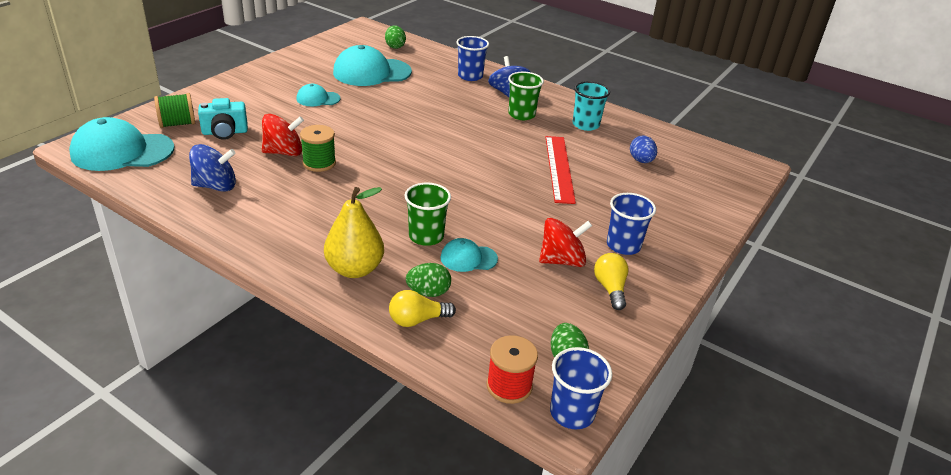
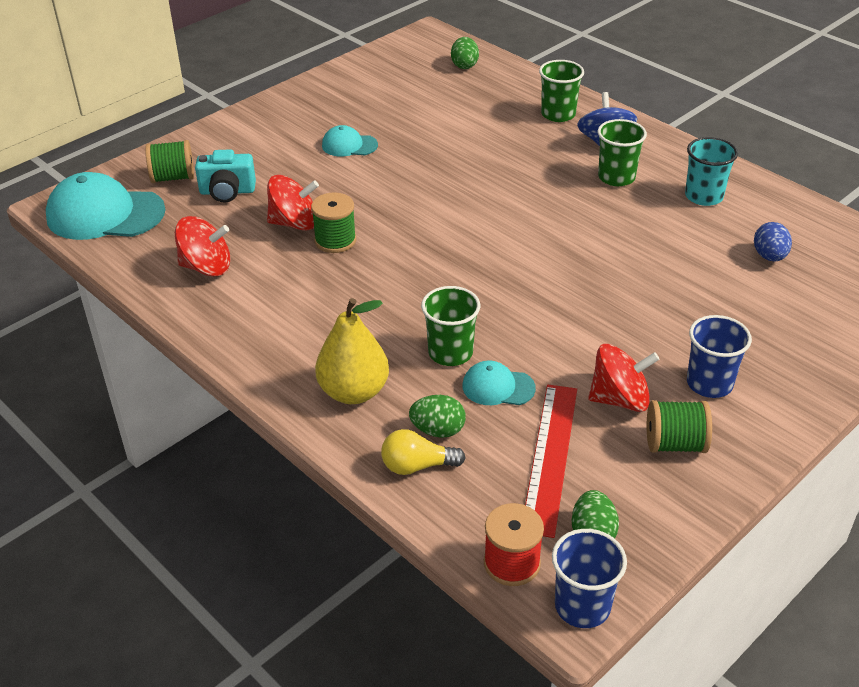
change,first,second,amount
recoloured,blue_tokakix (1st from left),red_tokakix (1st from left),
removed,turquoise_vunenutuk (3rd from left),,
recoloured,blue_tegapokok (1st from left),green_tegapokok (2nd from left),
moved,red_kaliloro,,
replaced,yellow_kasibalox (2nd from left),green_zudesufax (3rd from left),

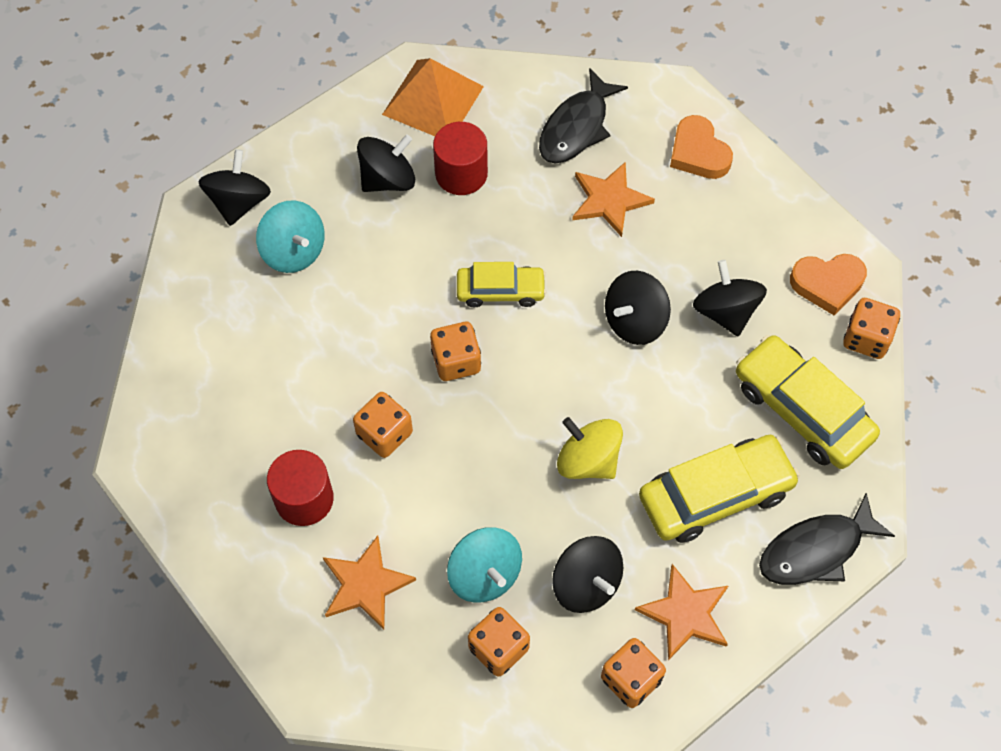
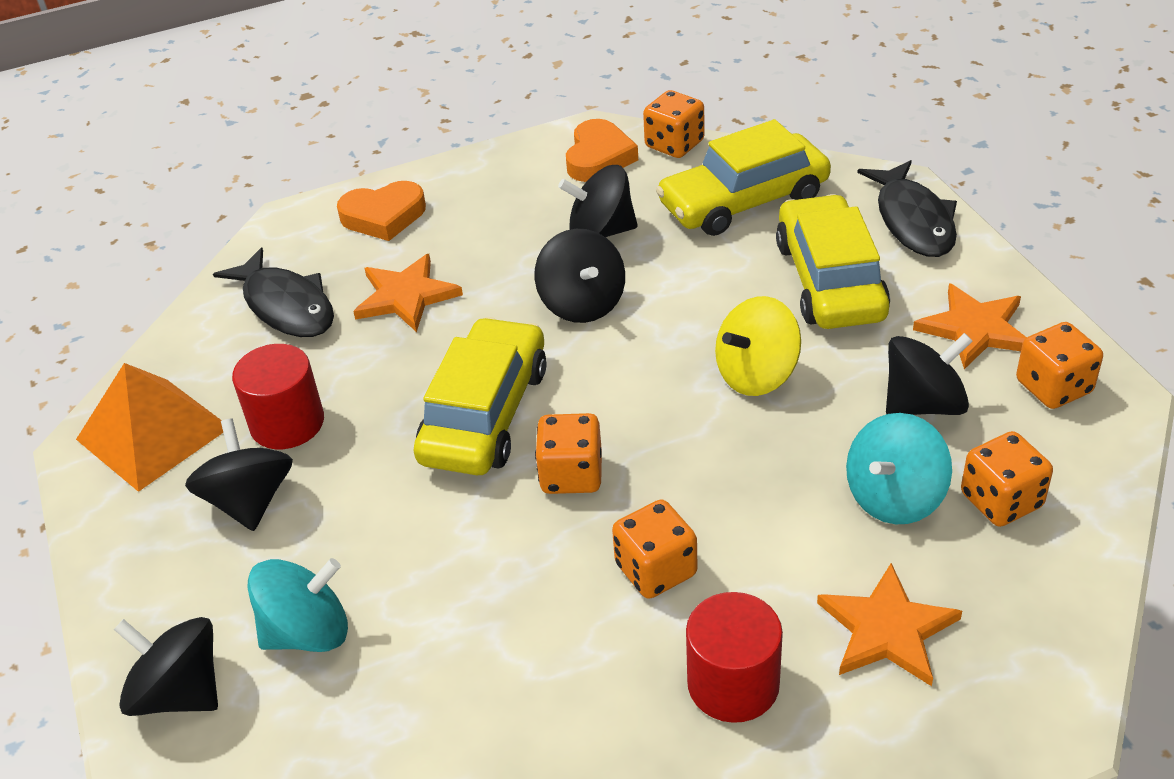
change,first,second,amount
turned,turquoise_tokakix (2nd from left),,150 degrees clockwise
resized,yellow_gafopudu (1st from left),,x1.63

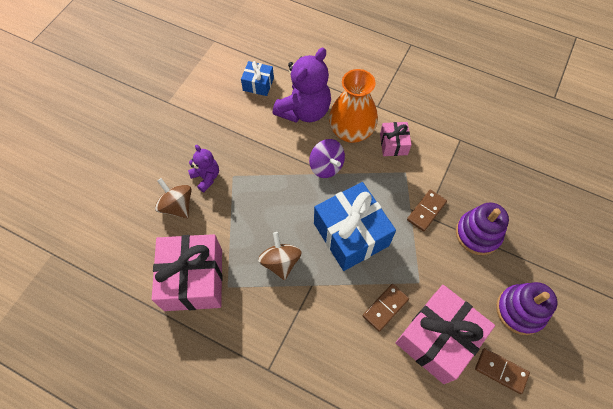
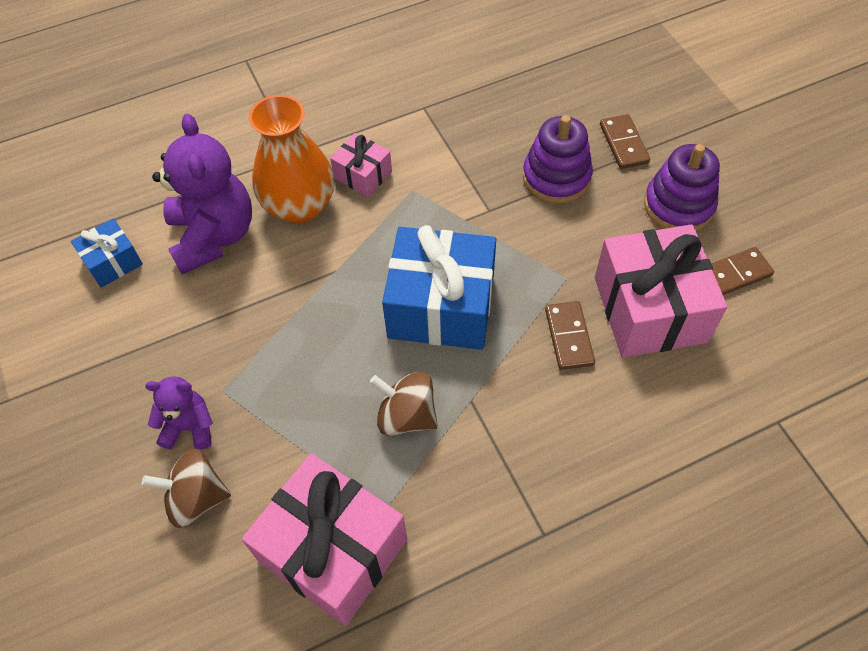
change,first,second,amount
removed,purple_tokakix,,
moved,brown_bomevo (2nd from left),,

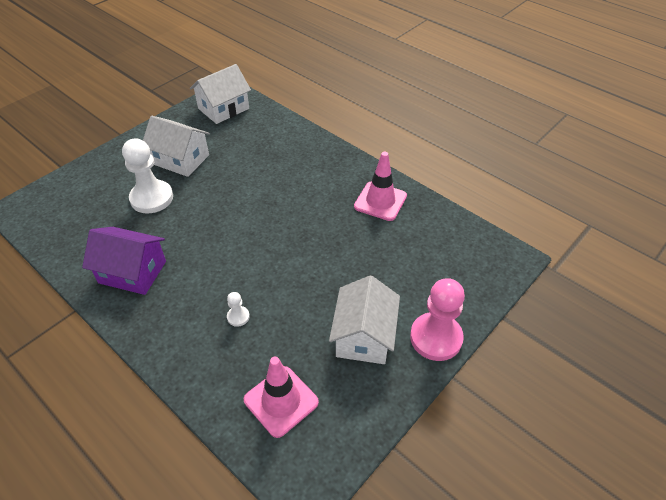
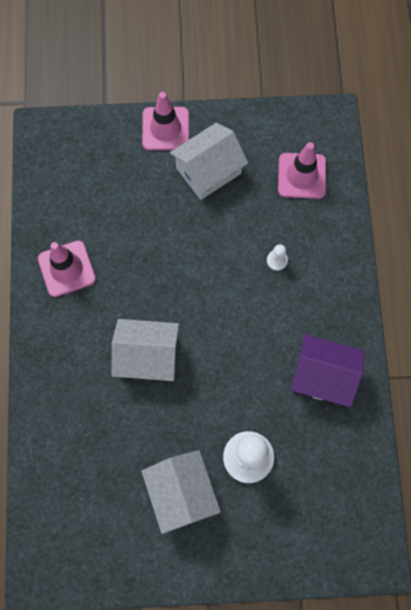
change,first,second,amount
turned,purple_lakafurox,,45 degrees counterclockwise
moved,white_lakafurox (2nd from left in the first image),white_lakafurox (1st from left),
replaced,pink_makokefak,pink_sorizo (2nd from left),

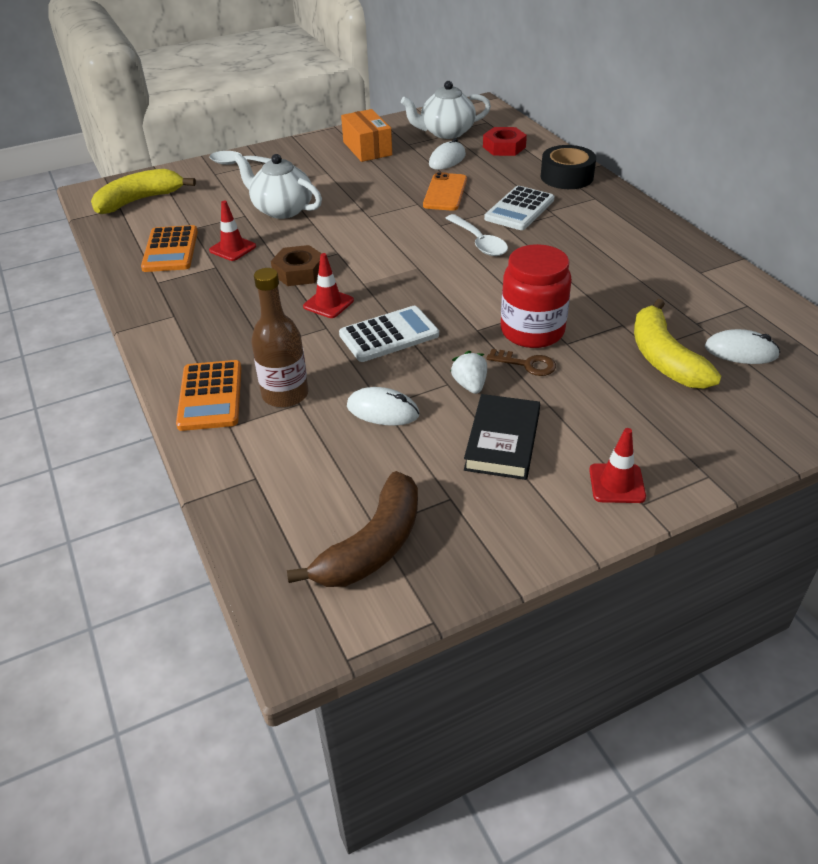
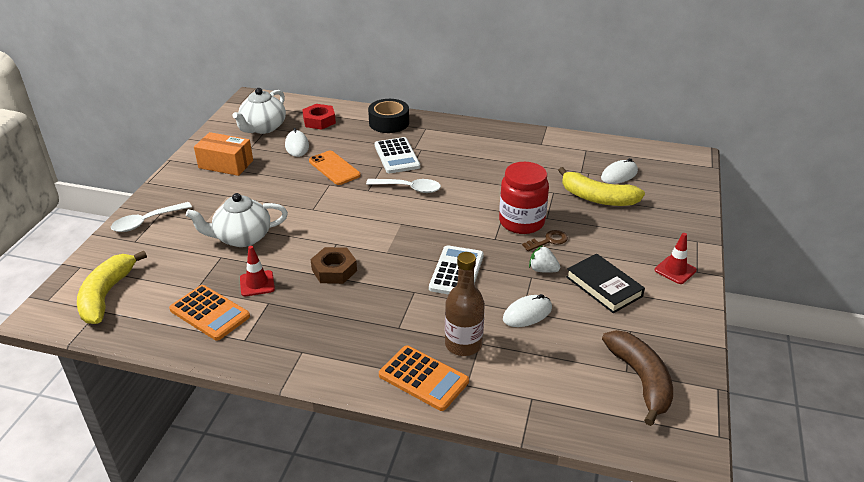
change,first,second,amount
removed,red_sorizo (2nd from left),,

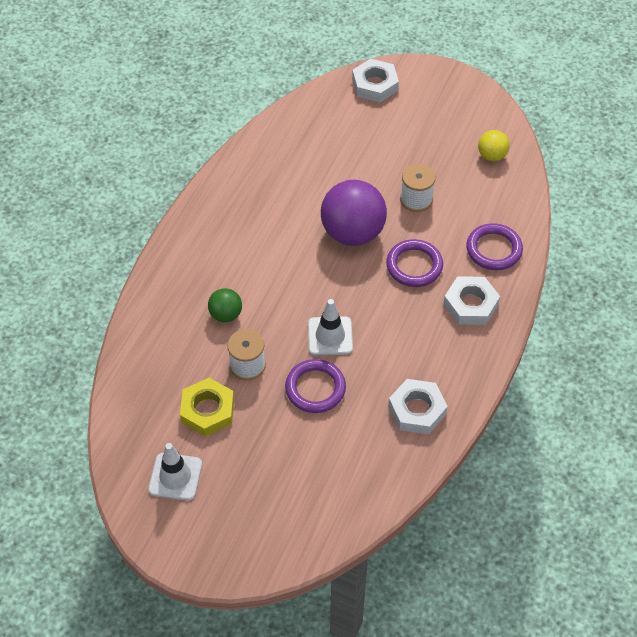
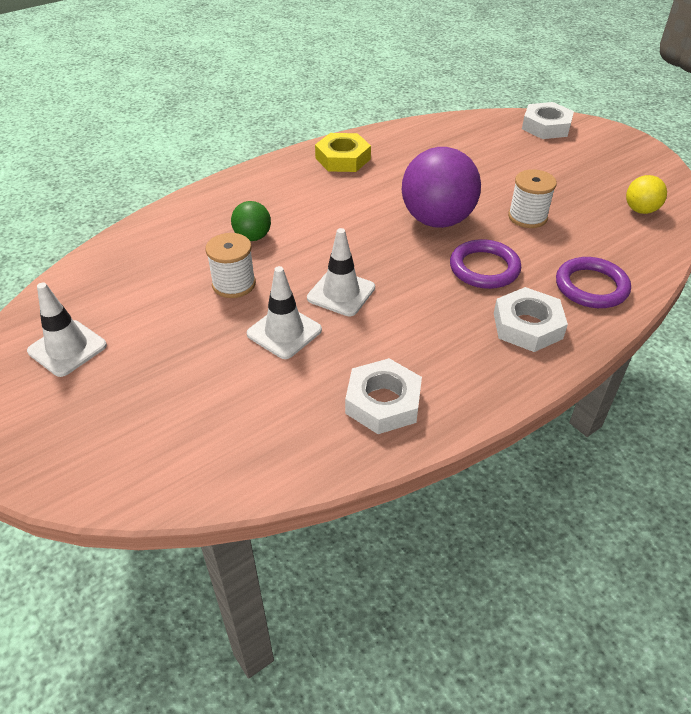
change,first,second,amount
moved,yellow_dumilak,,
replaced,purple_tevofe (1st from left),white_sorizo (2nd from left),

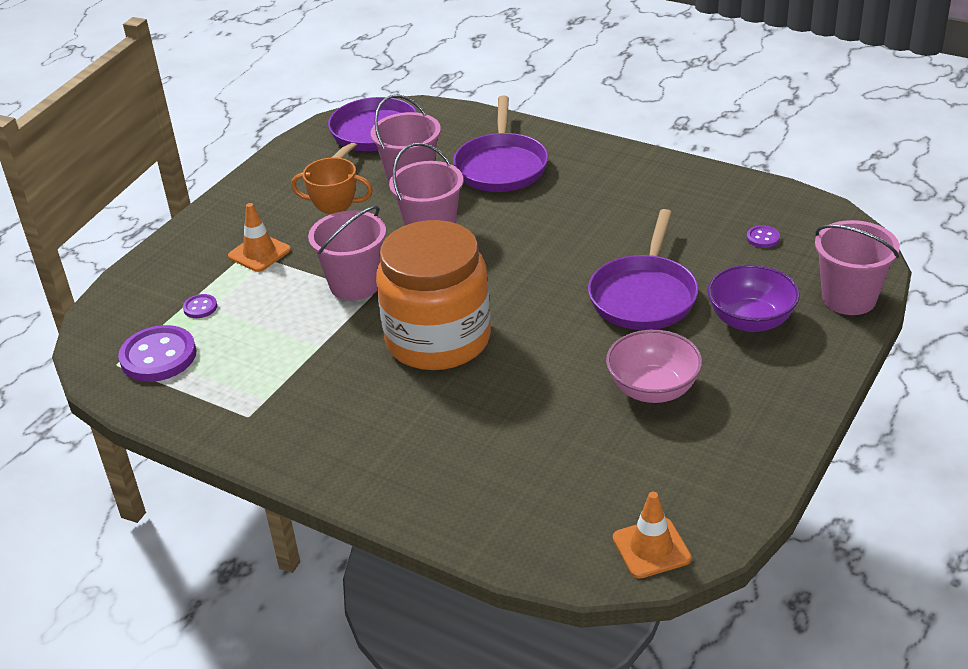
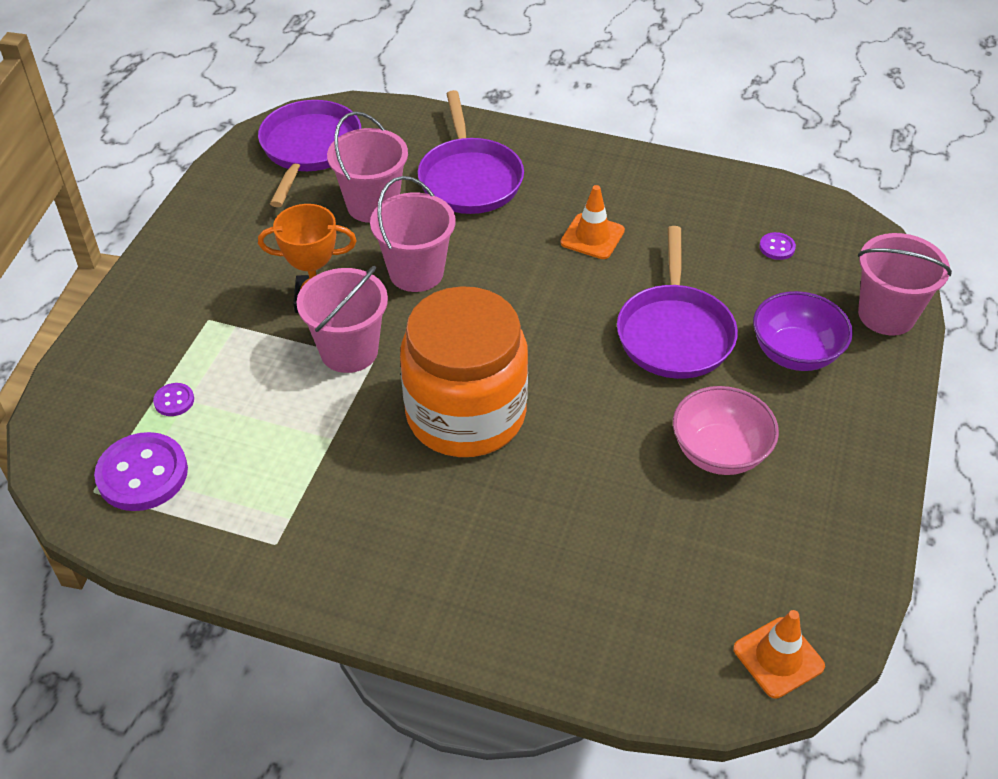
change,first,second,amount
moved,orange_sorizo (1st from left),,

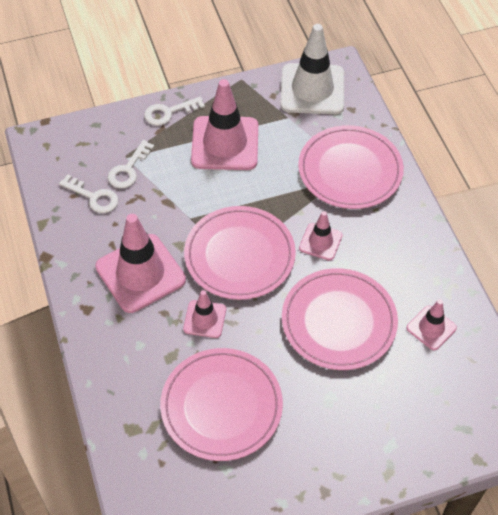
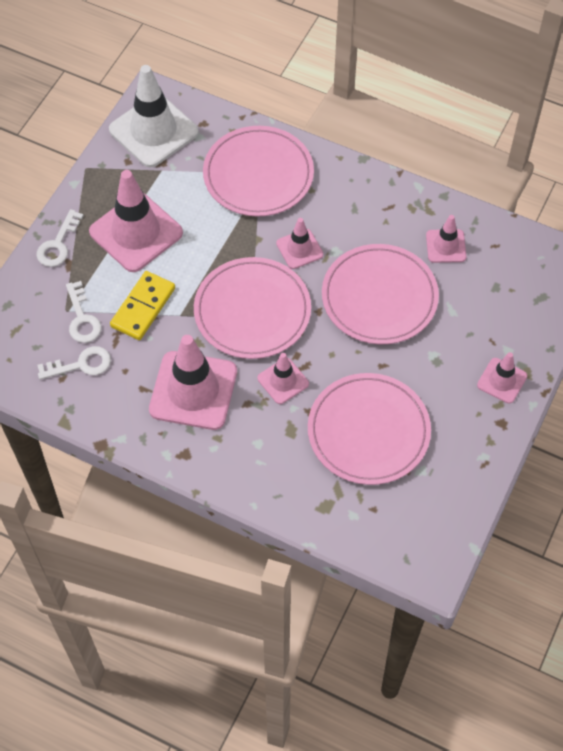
change,first,second,amount
added,,yellow_bomevo,
added,,pink_sorizo (6th from left),

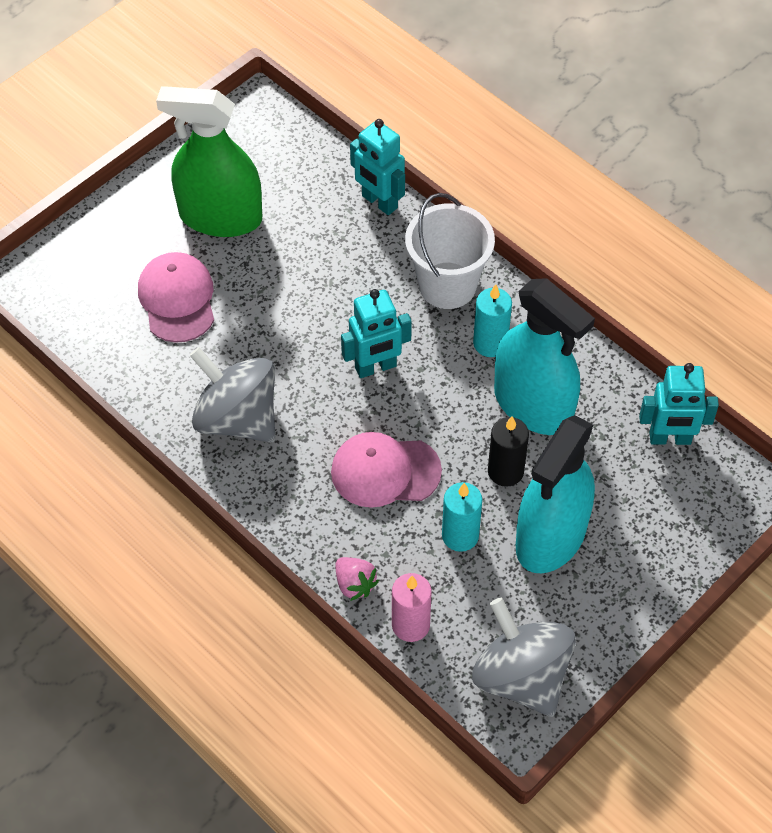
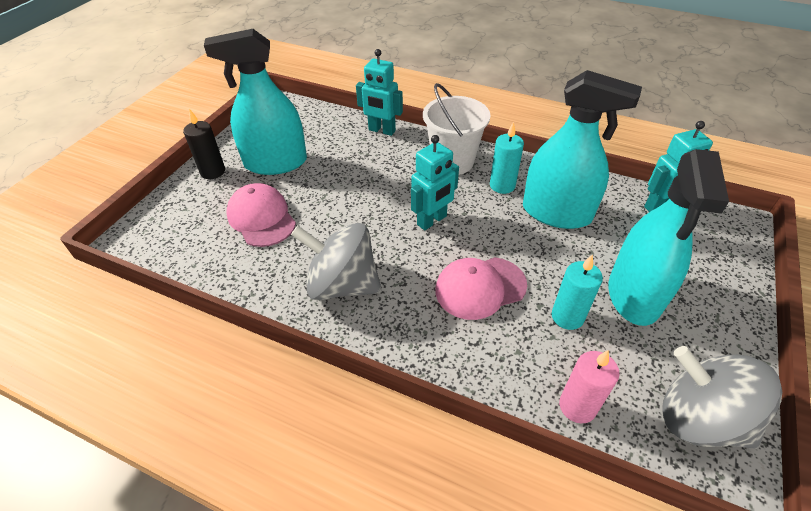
change,first,second,amount
recoloured,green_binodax,turquoise_binodax (1st from left),
removed,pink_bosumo,,
moved,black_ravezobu,,

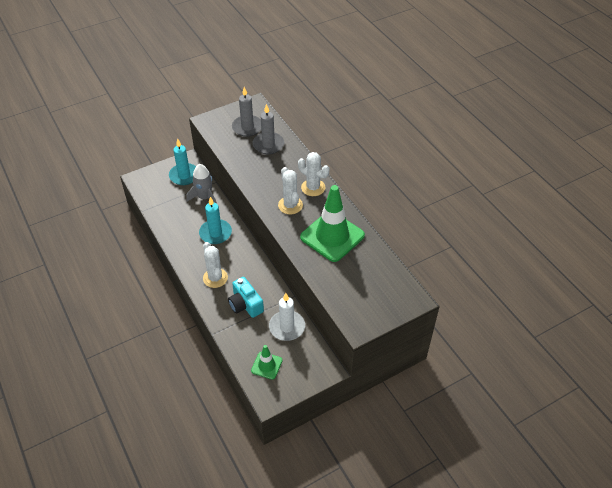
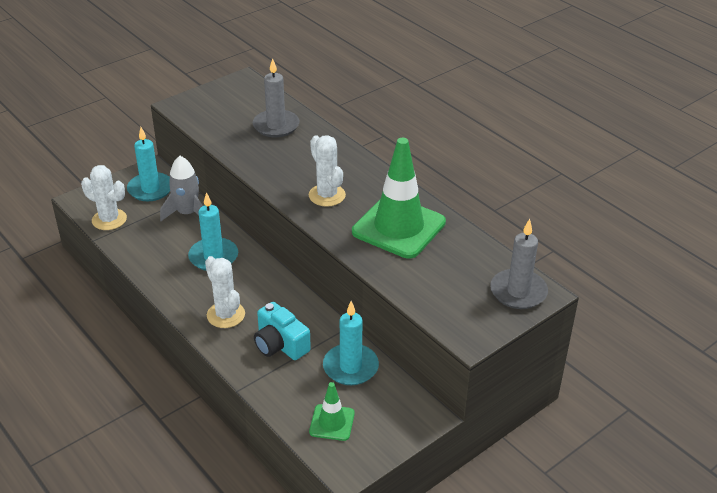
change,first,second,amount
moved,grey_ravezobu (1st from left in the first image),grey_ravezobu (2nd from left),
recoloured,white_ravezobu,turquoise_ravezobu (3rd from left),
moved,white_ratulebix (3rd from left in the first image),white_ratulebix (1st from left),

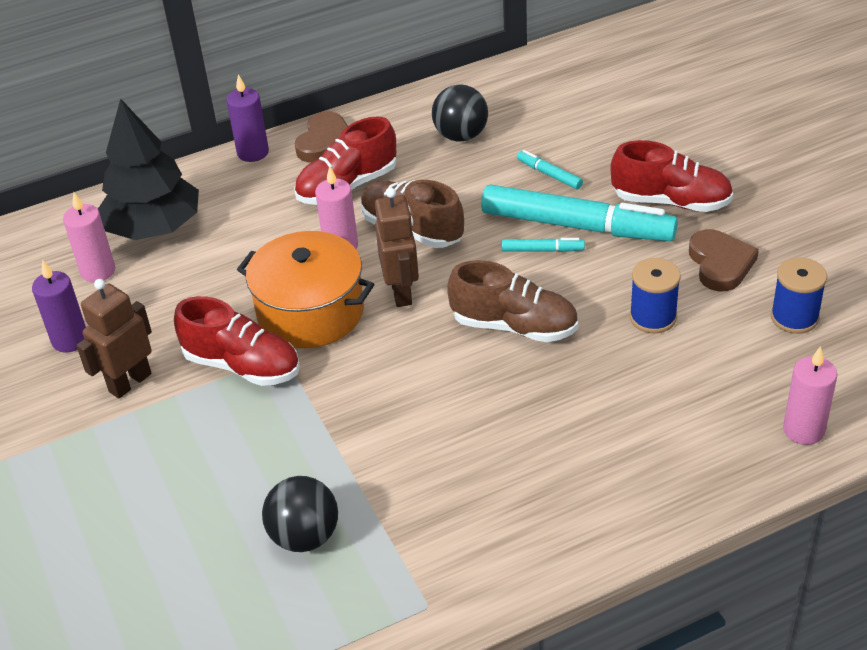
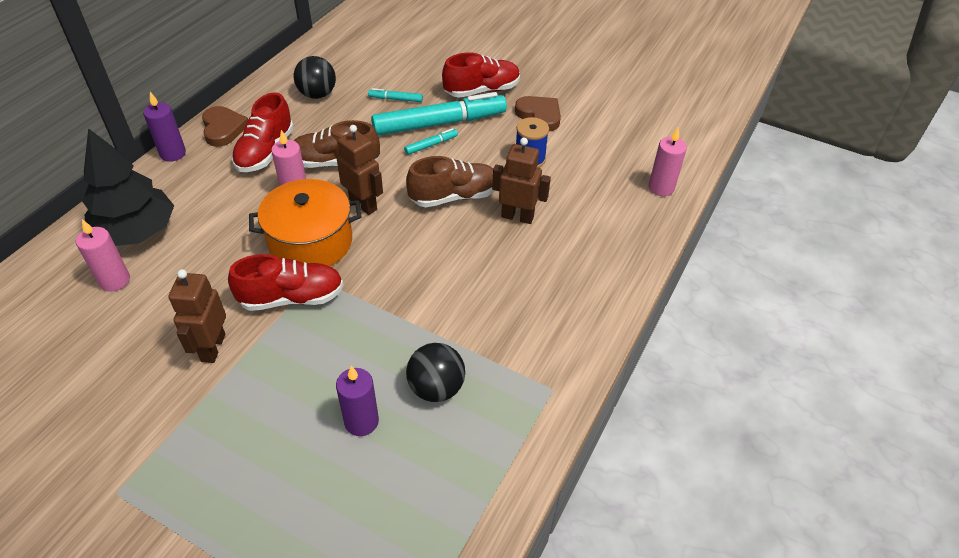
change,first,second,amount
moved,purple_ravezobu (1st from left in the first image),purple_ravezobu (2nd from left),
removed,blue_zudesufax (2nd from left),,
added,,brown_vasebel (3rd from left),

